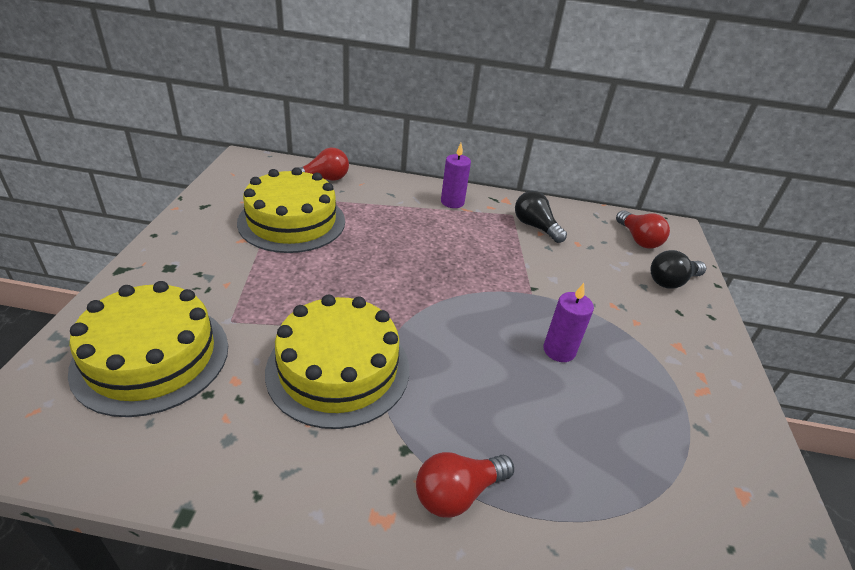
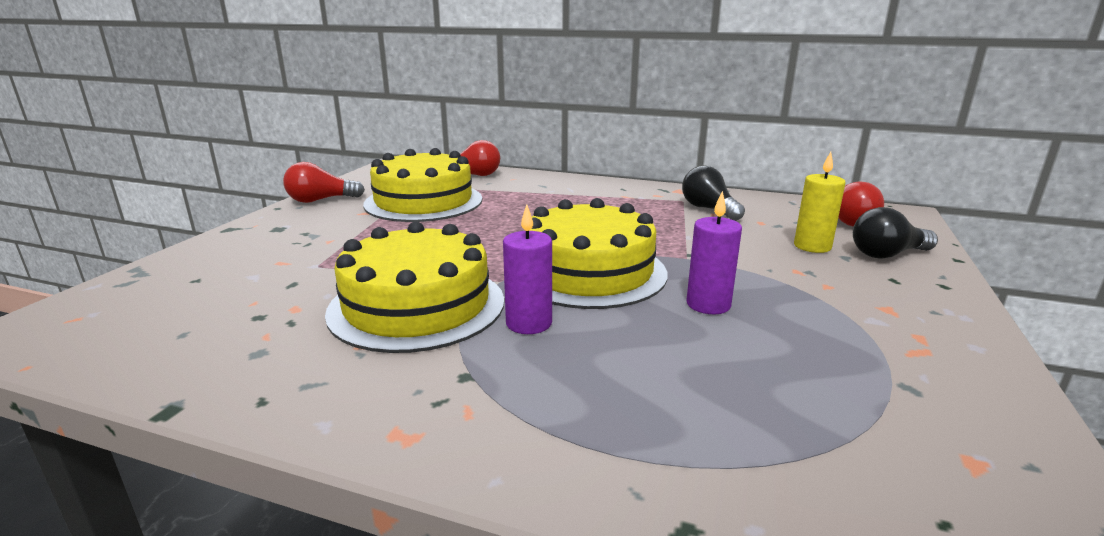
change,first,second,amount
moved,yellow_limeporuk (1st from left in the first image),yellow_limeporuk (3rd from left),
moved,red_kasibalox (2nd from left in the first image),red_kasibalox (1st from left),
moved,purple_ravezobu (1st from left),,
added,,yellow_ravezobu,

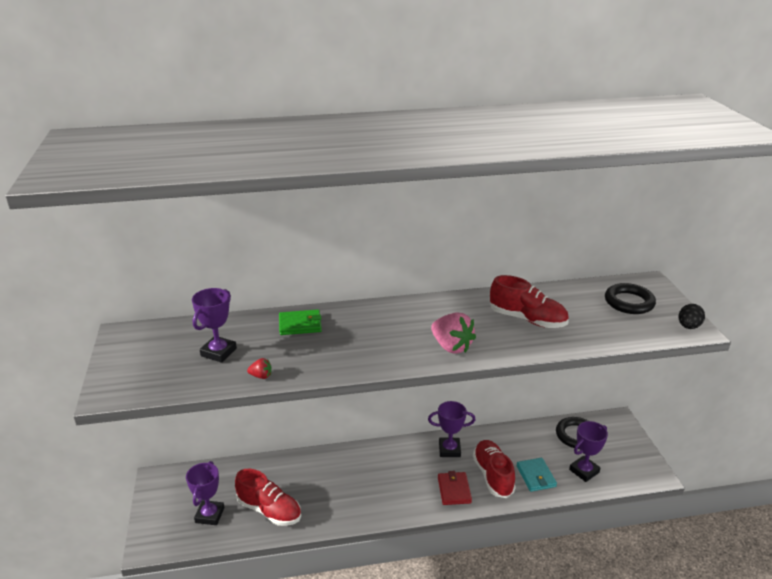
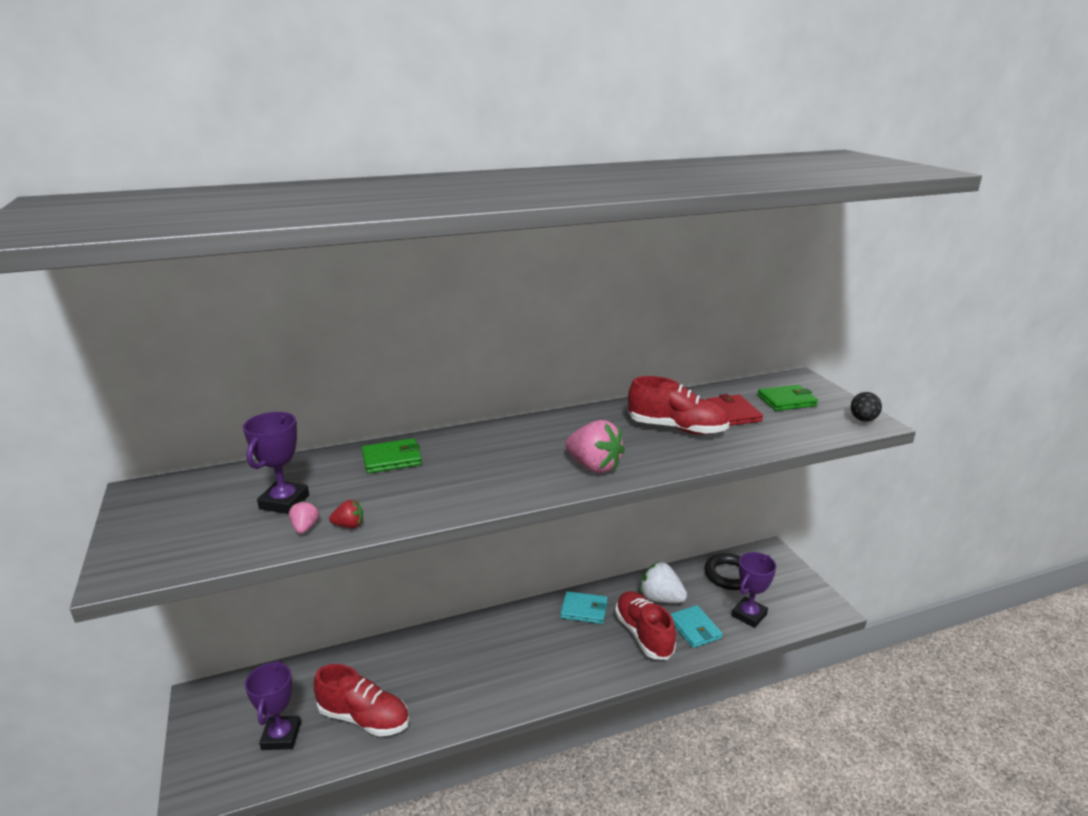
change,first,second,amount
replaced,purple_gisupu (3rd from left),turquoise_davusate (1st from left),
moved,red_davusate,,
replaced,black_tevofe (2nd from left),green_davusate (2nd from left),
added,,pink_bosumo (1st from left),
added,,white_bosumo,

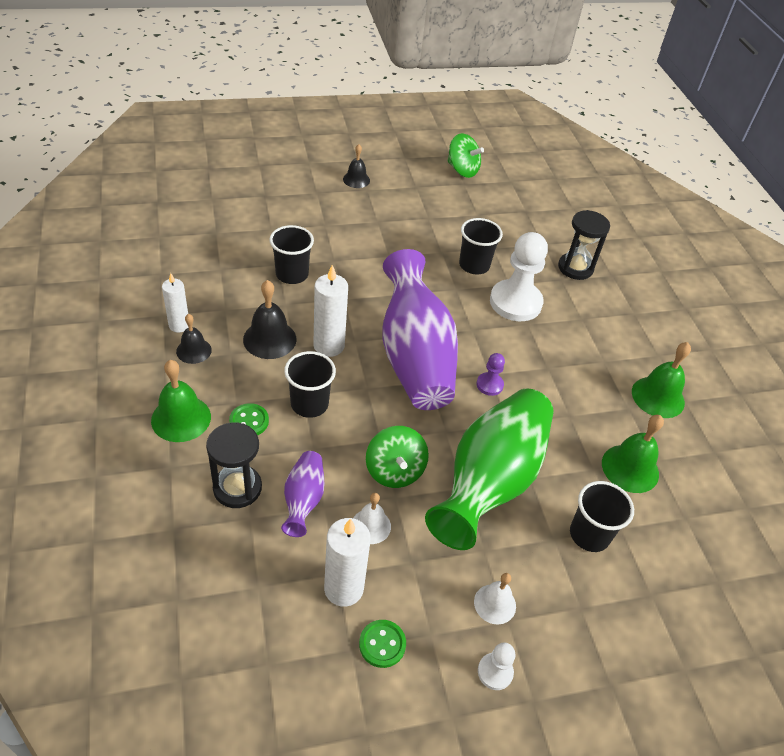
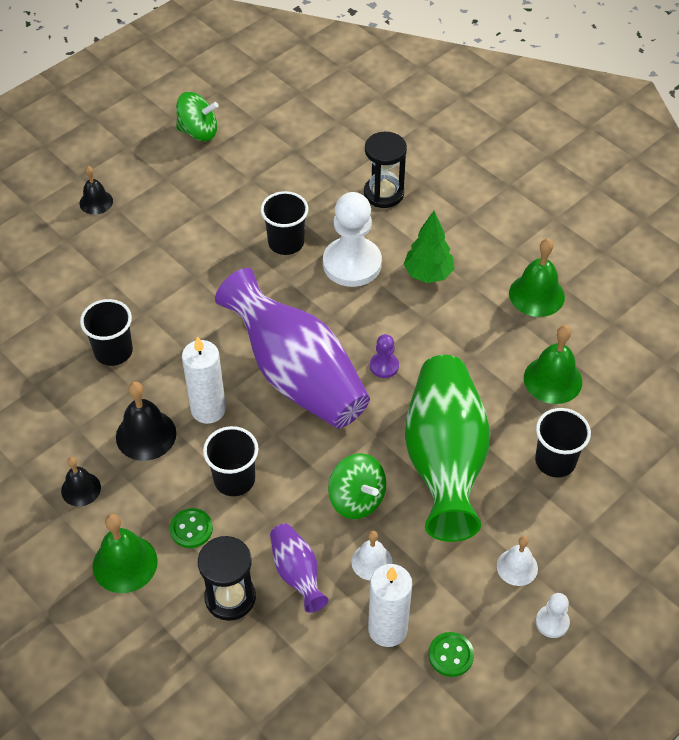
change,first,second,amount
removed,white_ravezobu (1st from left),,
added,,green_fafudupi,

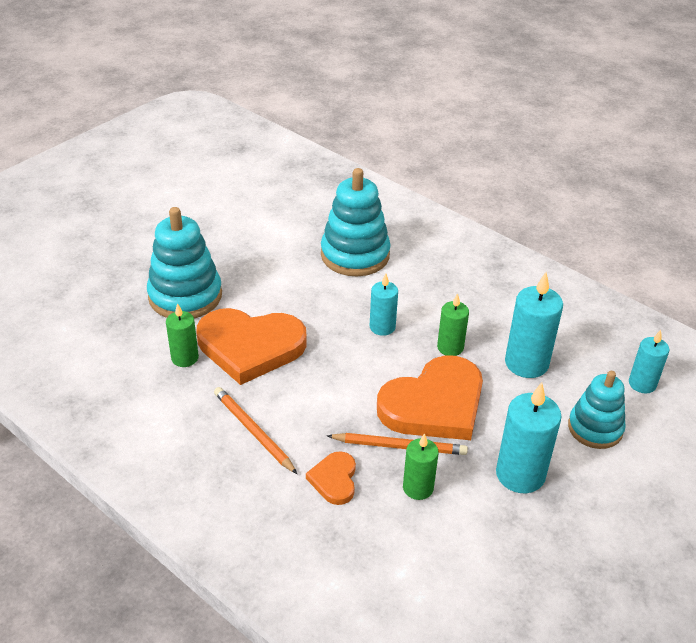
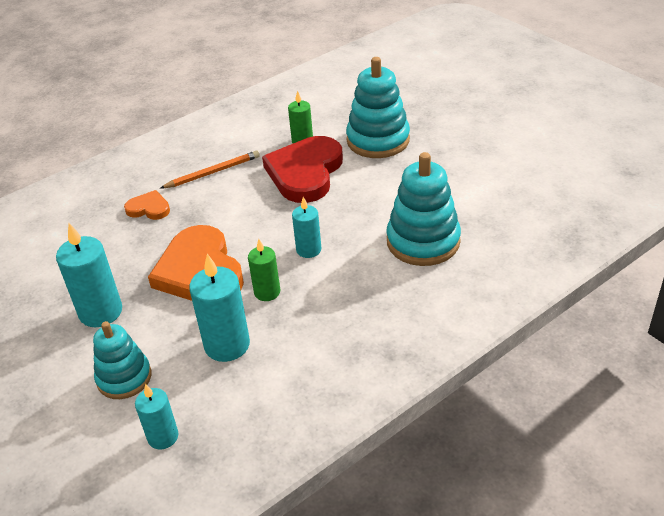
change,first,second,amount
recoloured,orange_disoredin (1st from left),red_disoredin,
removed,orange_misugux (2nd from left),,
removed,green_ravezobu (2nd from left),,

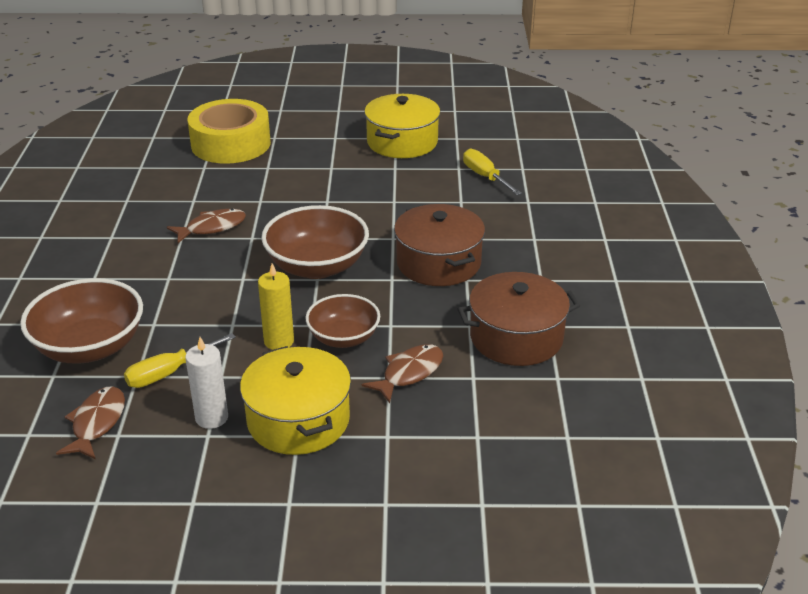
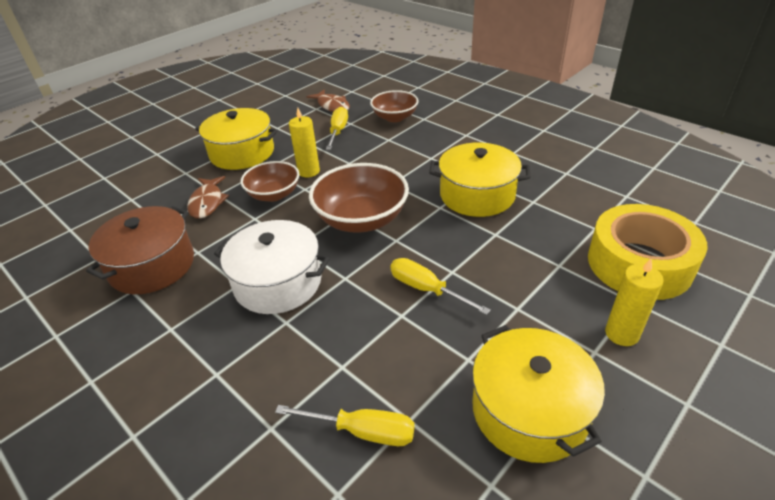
change,first,second,amount
resized,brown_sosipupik (1st from left in the first image),brown_sosipupik (3rd from left),x0.64
replaced,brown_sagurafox (2nd from left),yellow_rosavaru (2nd from left),
removed,white_ravezobu,,
recoloured,brown_rosavaru (1st from left),white_rosavaru,
added,,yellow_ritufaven (3rd from left),
added,,yellow_ravezobu (2nd from left),

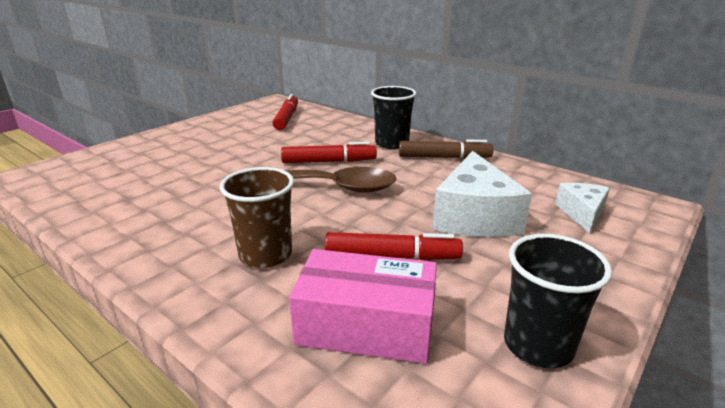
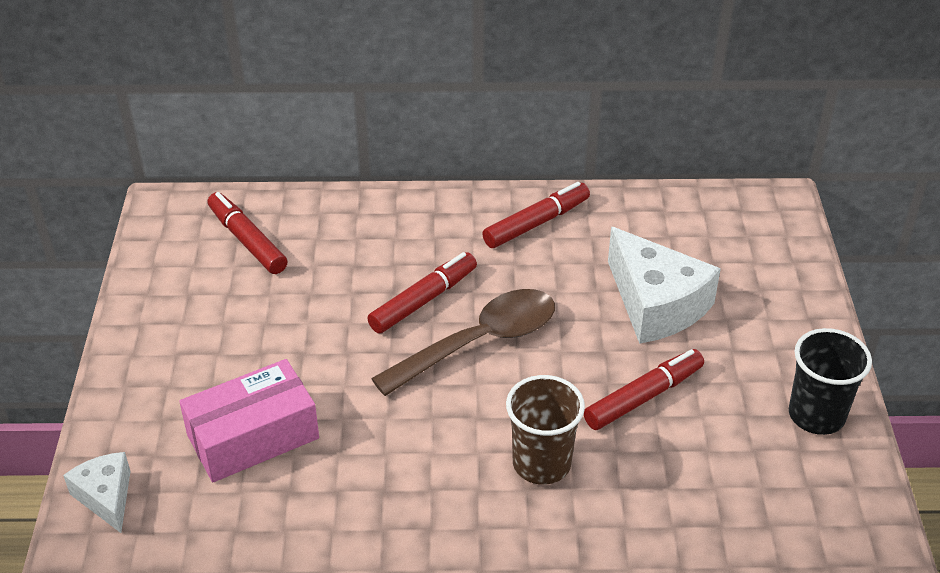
change,first,second,amount
moved,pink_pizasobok,,
removed,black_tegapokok (1st from left),,
recoloured,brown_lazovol,red_lazovol (3rd from left),
moved,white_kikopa (2nd from left in the first image),white_kikopa (1st from left),

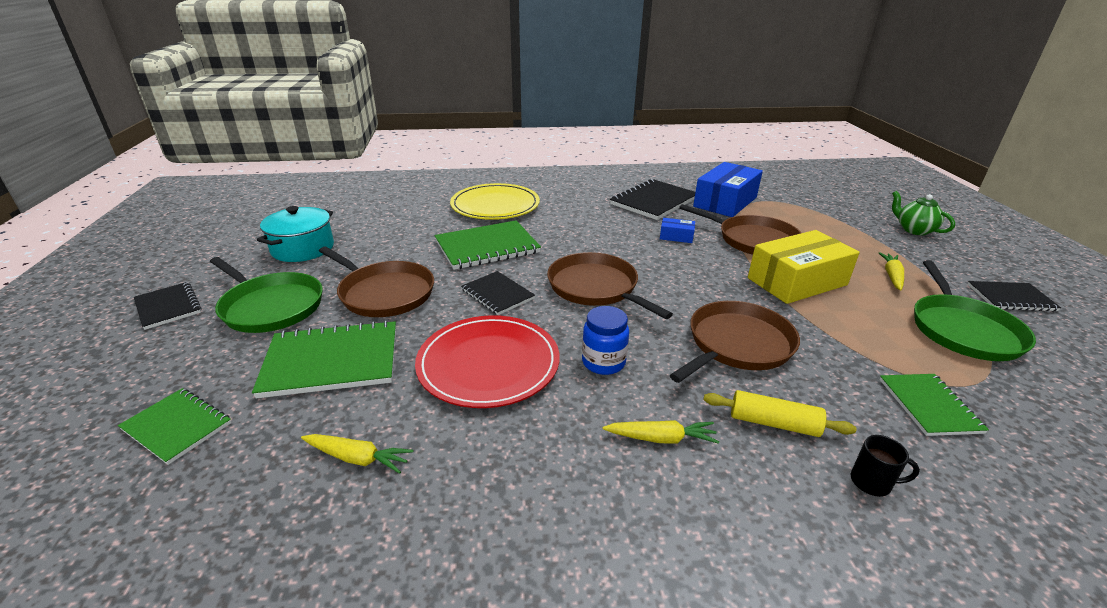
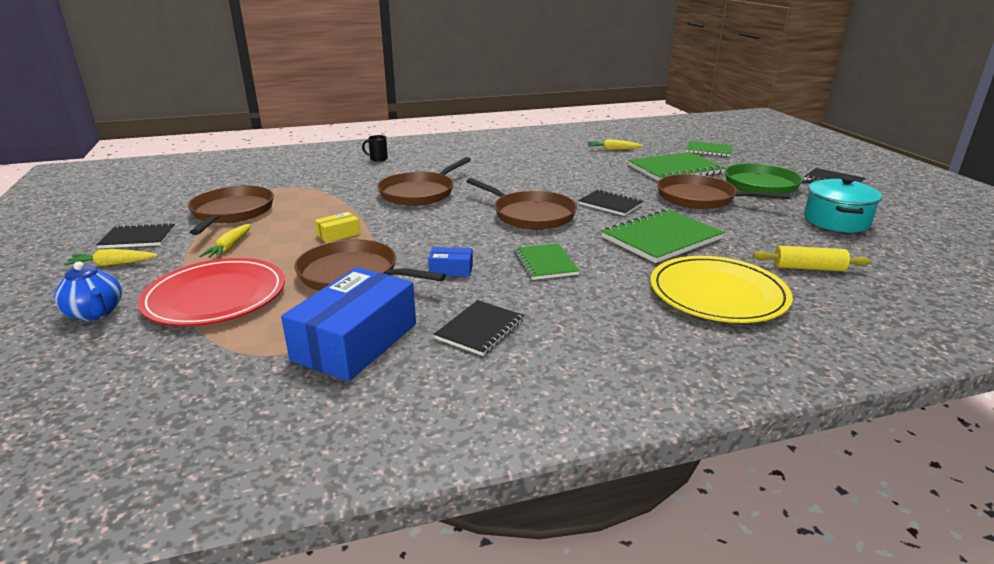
change,first,second,amount
moved,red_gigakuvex,,
removed,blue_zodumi,,
moved,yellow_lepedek (2nd from left in the first image),yellow_lepedek (1st from left),
resized,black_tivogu (3rd from left in the first image),black_tivogu (2nd from left),x0.60
moved,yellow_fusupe,,
resized,yellow_pizasobok,,x0.45
moved,green_tivogu (4th from left in the first image),green_tivogu (1st from left),
recoloured,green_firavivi,blue_firavivi,
recoloured,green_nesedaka (2nd from left),brown_nesedaka (1st from left),

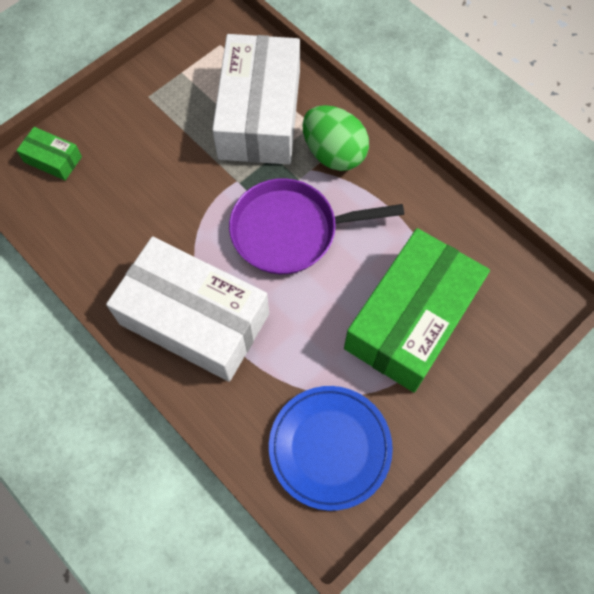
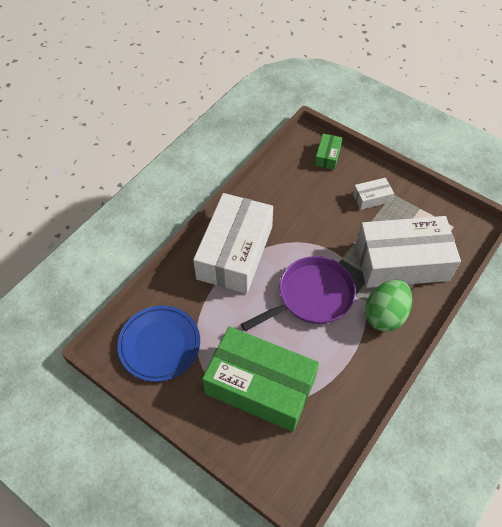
change,first,second,amount
turned,purple_nesedaka,,75 degrees clockwise
added,,white_pizasobok (2nd from left),

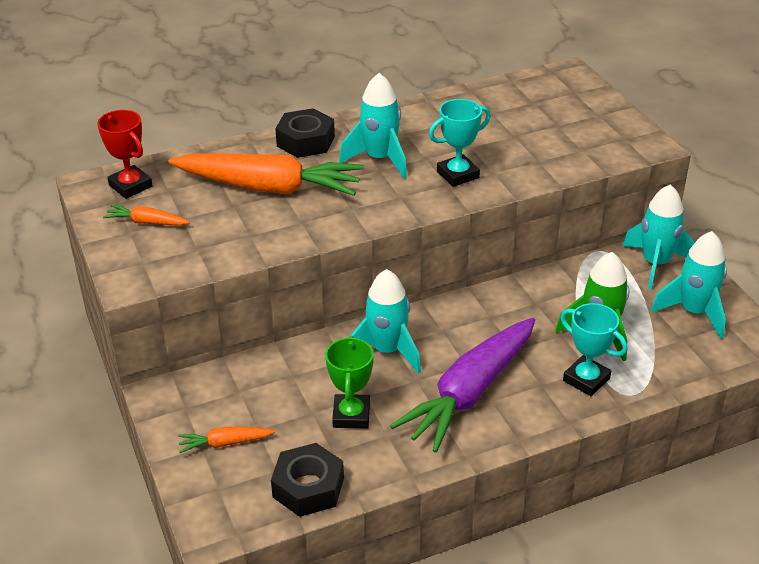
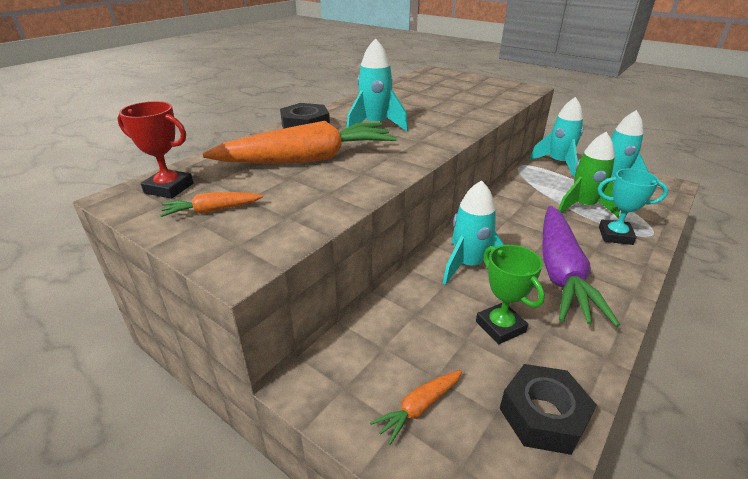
change,first,second,amount
removed,turquoise_gisupu (1st from left),,

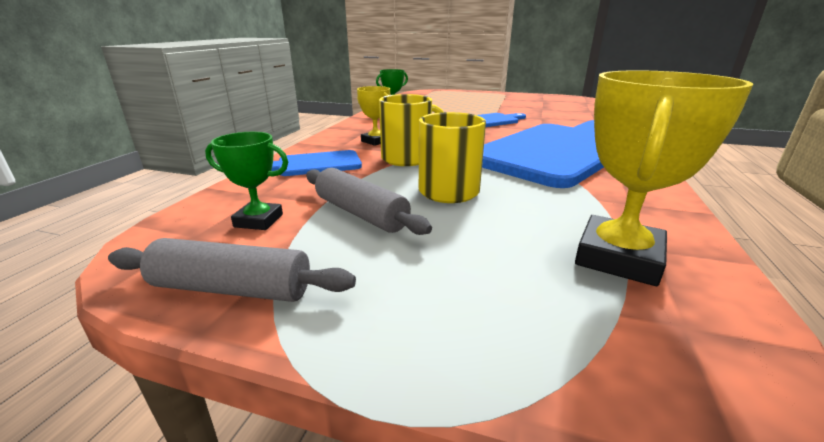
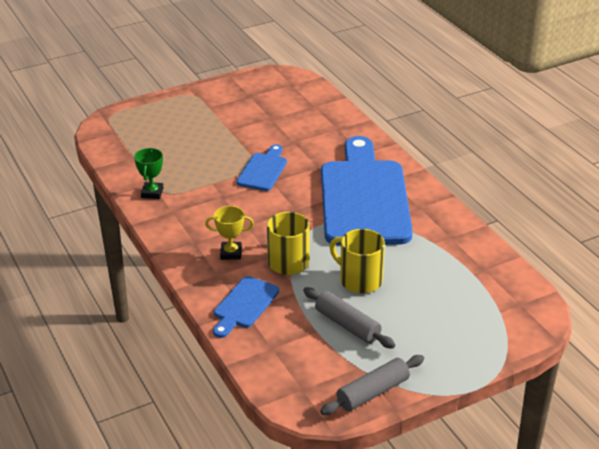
change,first,second,amount
removed,green_gisupu (1st from left),,
turned,grey_fusupe (2nd from left in the first image),grey_fusupe (1st from left),45 degrees clockwise
removed,yellow_gisupu (2nd from left),,

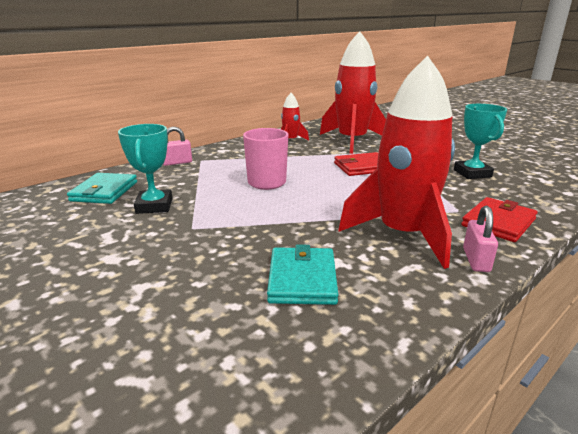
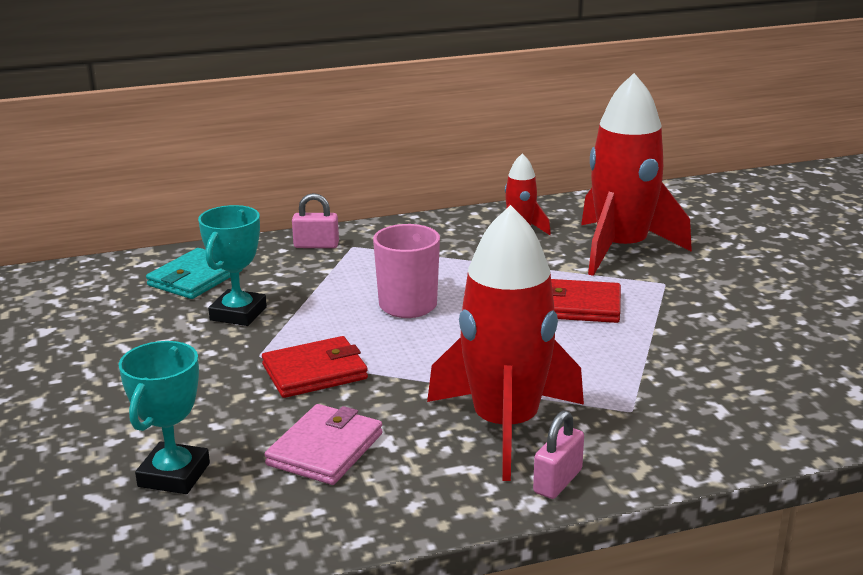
change,first,second,amount
recoloured,turquoise_davusate (2nd from left),pink_davusate,
moved,turquoise_gisupu (2nd from left in the first image),turquoise_gisupu (1st from left),
moved,red_davusate (2nd from left in the first image),red_davusate (1st from left),

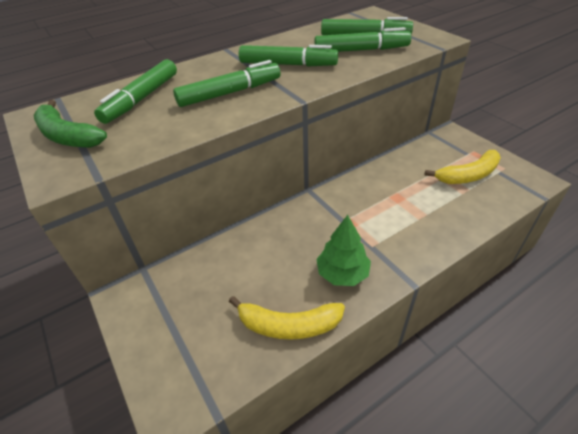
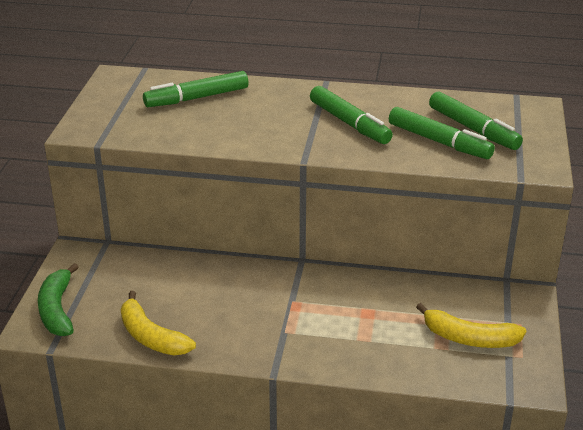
change,first,second,amount
moved,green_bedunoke,,
removed,green_lazovol (2nd from left),,
removed,green_fafudupi,,

